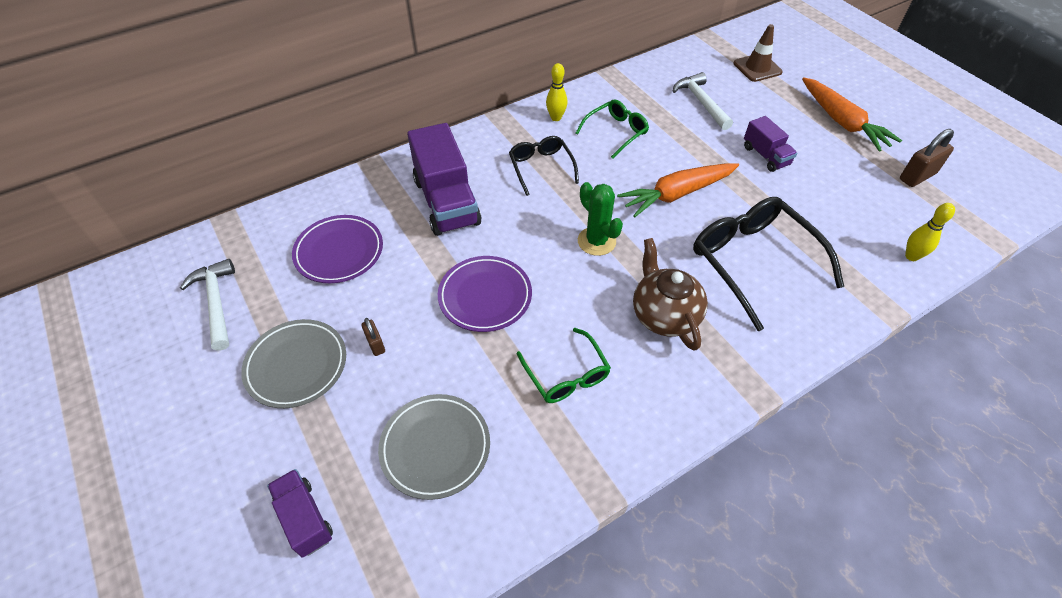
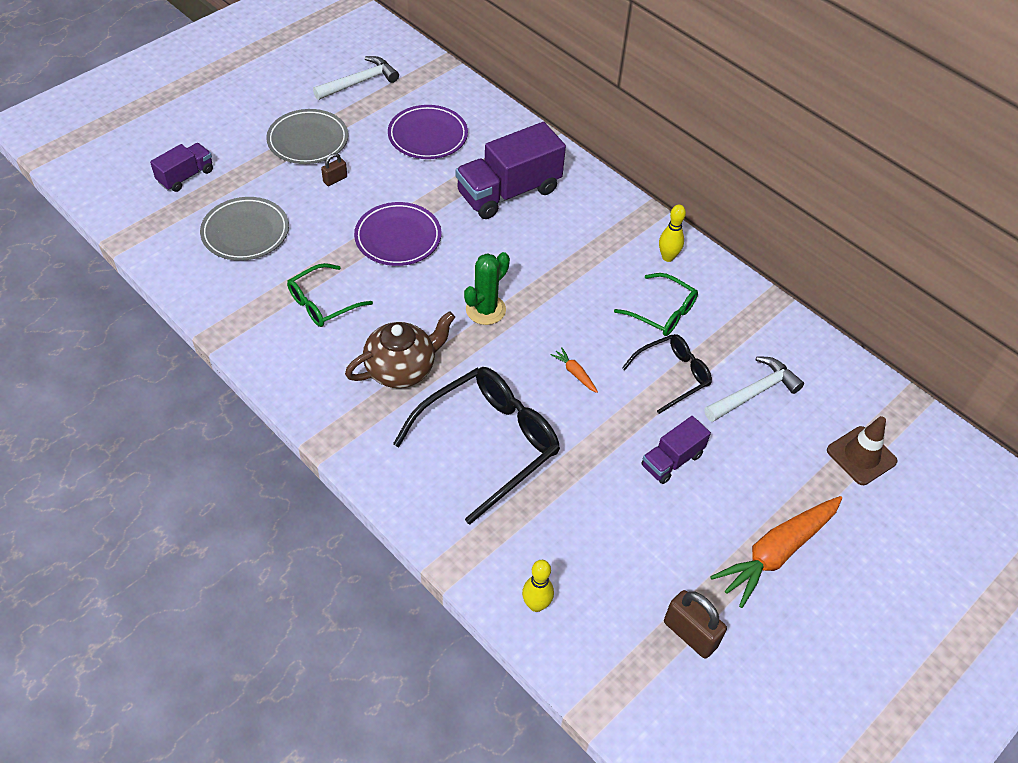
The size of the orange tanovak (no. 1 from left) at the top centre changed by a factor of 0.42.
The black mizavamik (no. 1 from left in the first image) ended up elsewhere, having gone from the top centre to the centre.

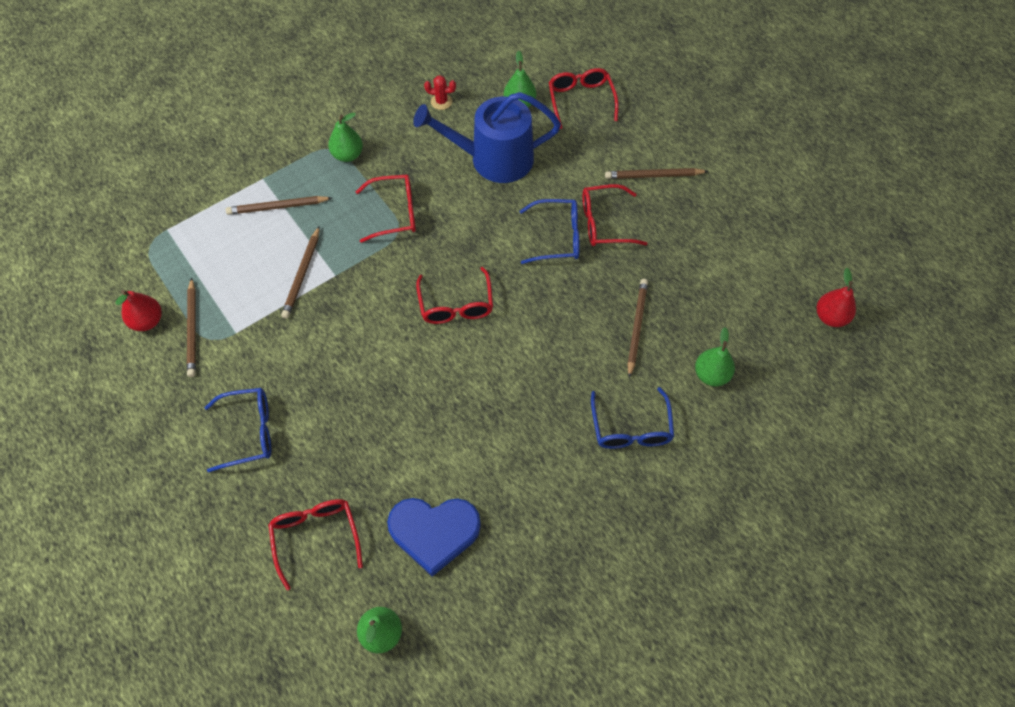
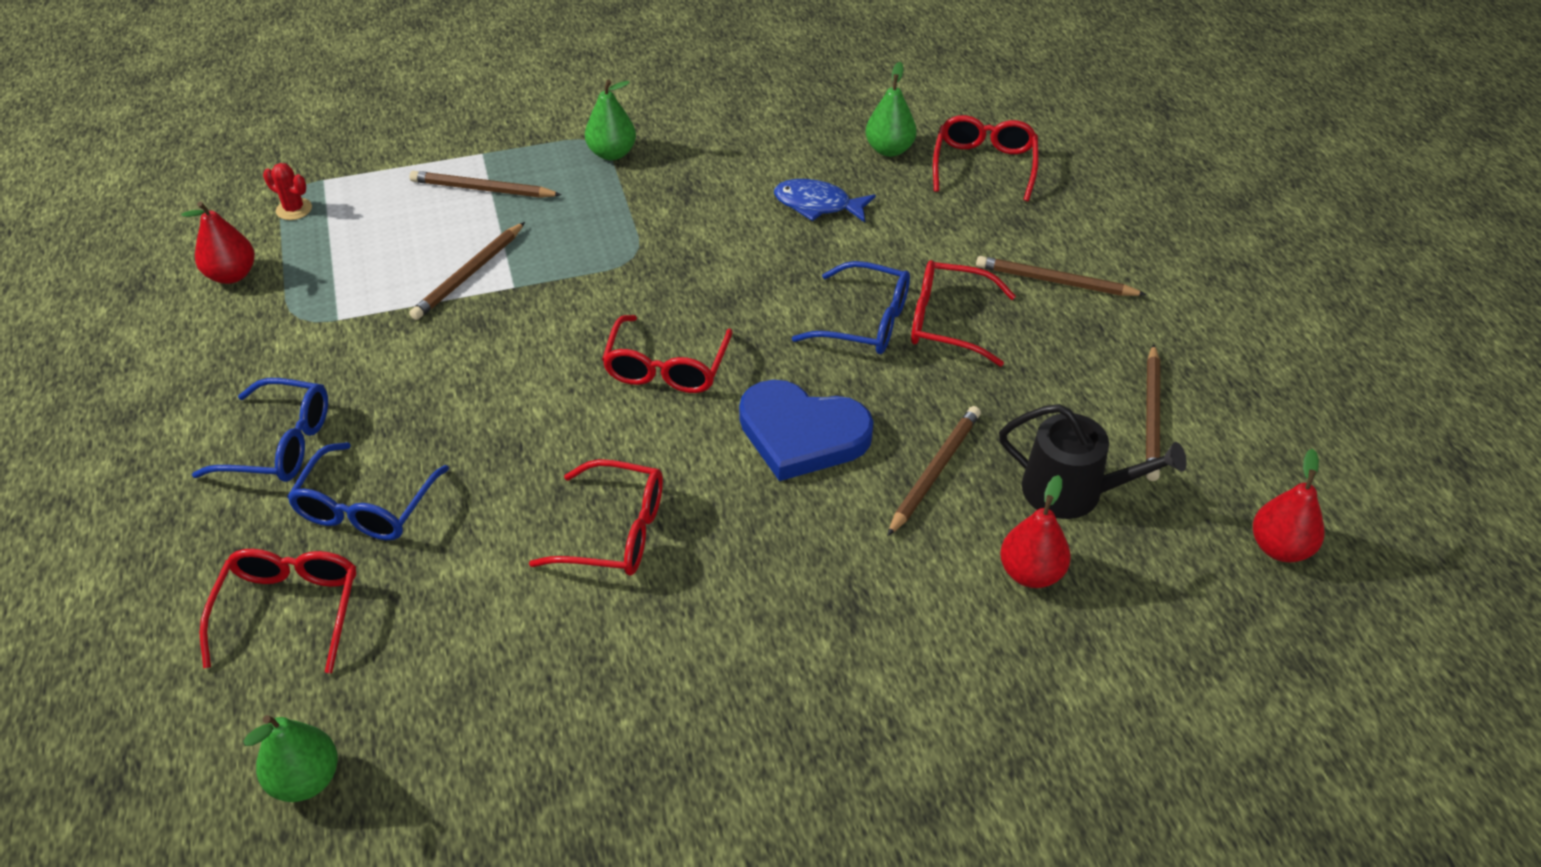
The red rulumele ended up elsewhere, having gone from the top centre to the top left.
The blue mizavamik (no. 3 from left in the first image) ended up elsewhere, having gone from the centre to the middle left.
The red mizavamik (no. 2 from left) ended up elsewhere, having gone from the top centre to the centre.
The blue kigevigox ended up elsewhere, having gone from the bottom centre to the centre.
Where the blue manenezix stood at the top centre, the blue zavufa came to stand at the top centre.
The second view gained the black manenezix at the middle right.
What was the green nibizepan (no. 4 from left) at the middle right turned into the red nibizepan (no. 2 from left) at the middle right.
The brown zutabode (no. 1 from left in the first image) ended up elsewhere, having gone from the middle left to the middle right.

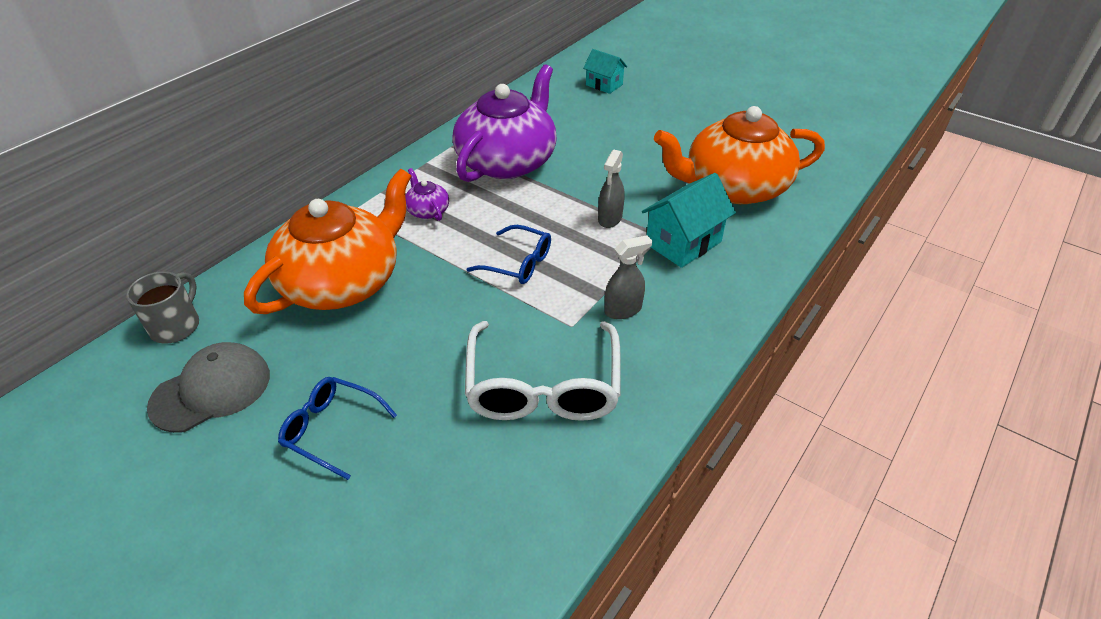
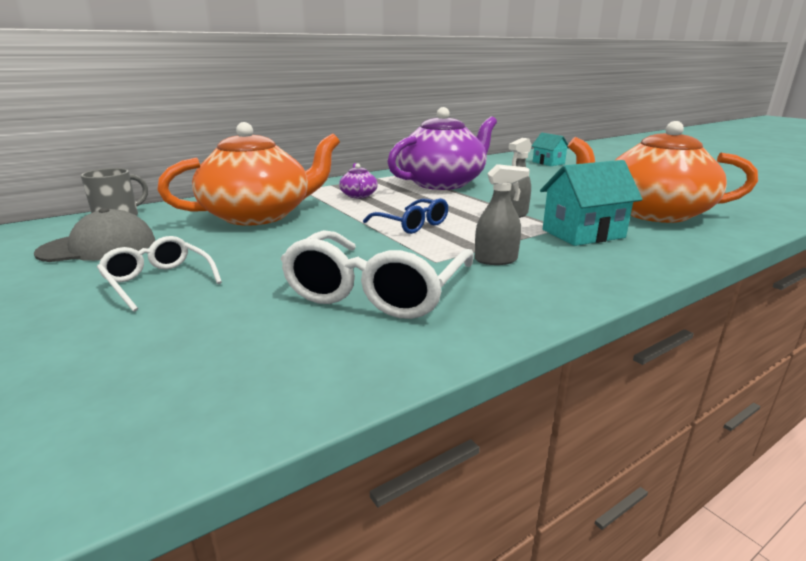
What was the blue mizavamik (no. 1 from left) at the bottom left turned into the white mizavamik (no. 1 from left) at the middle left.

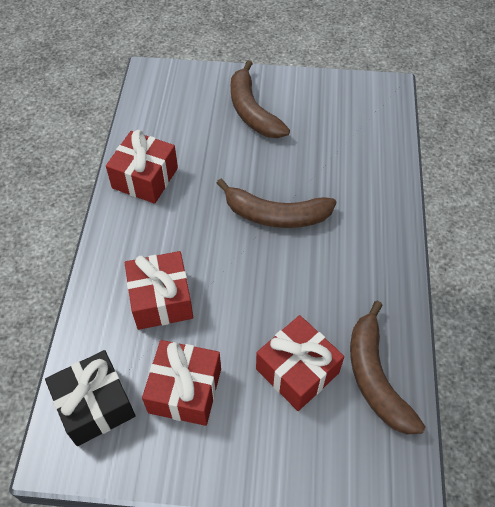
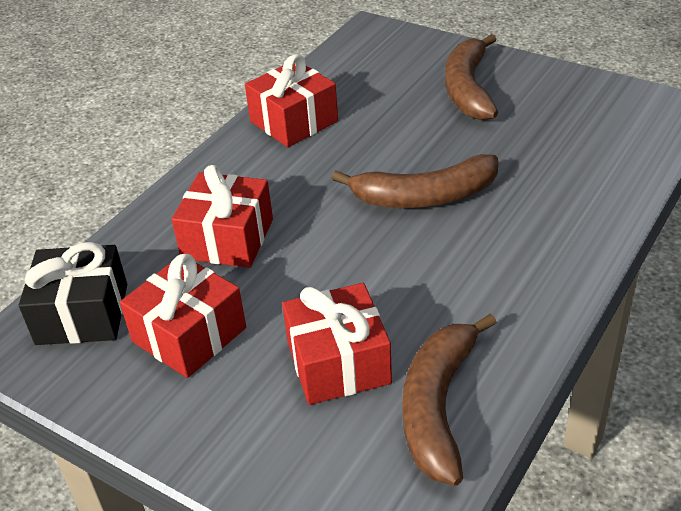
The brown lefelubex (no. 2 from left in the first image) at the centre ended up facing another way, 45 degrees counterclockwise from before.

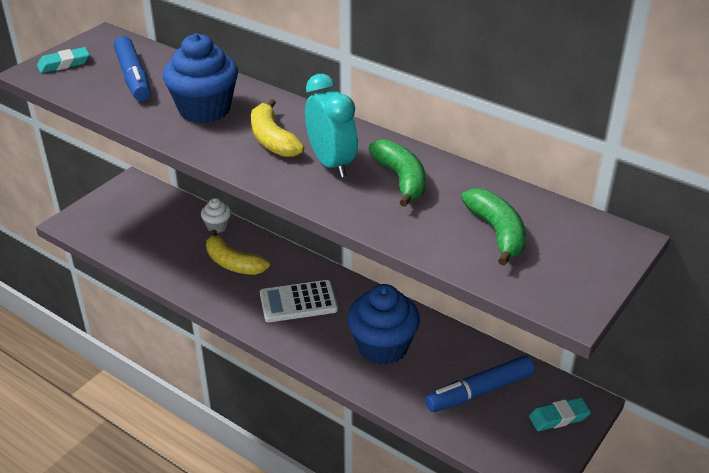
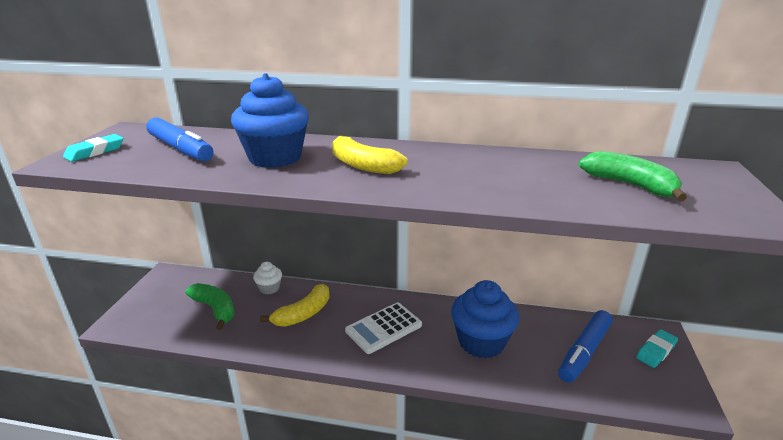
The green lefelubex (no. 1 from left) ended up elsewhere, having gone from the centre to the bottom left.
The yellow lefelubex (no. 1 from left) at the centre ended up facing another way, 60 degrees counterclockwise from before.
The second view lost the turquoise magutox at the top centre.

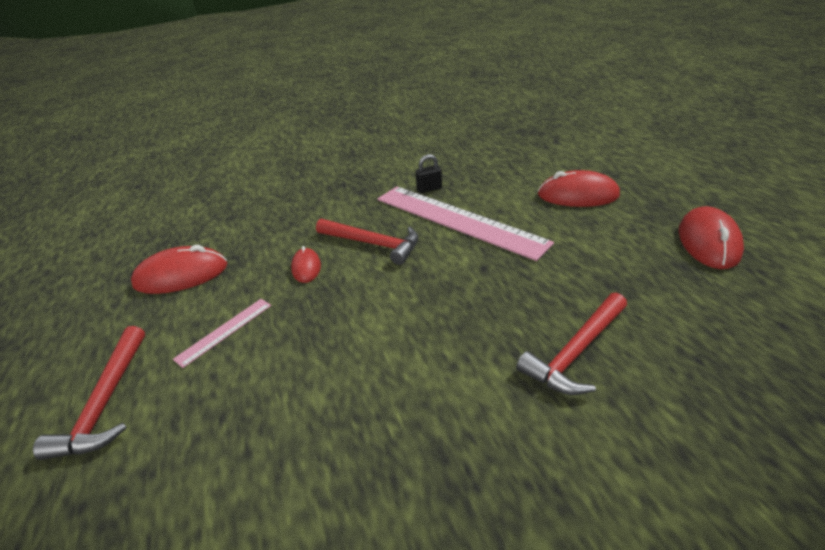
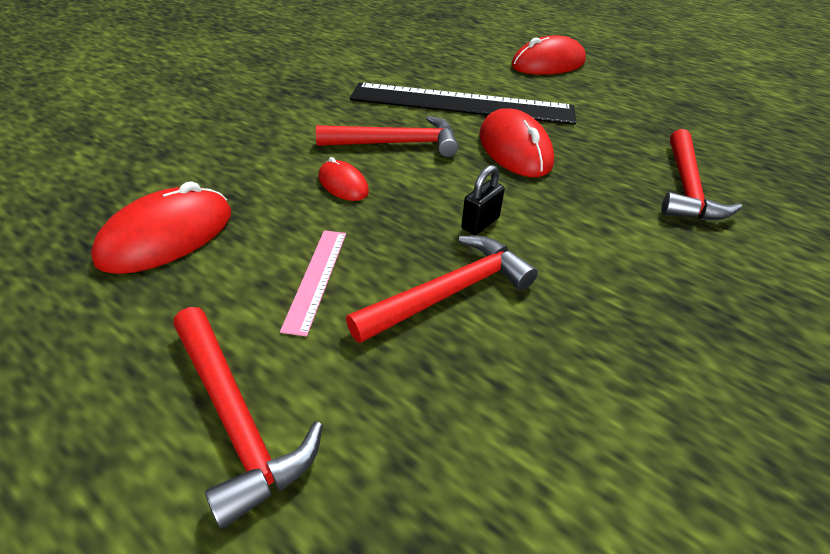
The second view gained the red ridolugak (no. 3 from left) at the centre.
What was the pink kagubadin (no. 2 from left) at the centre turned into the black kagubadin at the top centre.
The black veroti ended up elsewhere, having gone from the top centre to the centre.
The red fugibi (no. 4 from left in the first image) ended up elsewhere, having gone from the middle right to the top centre.

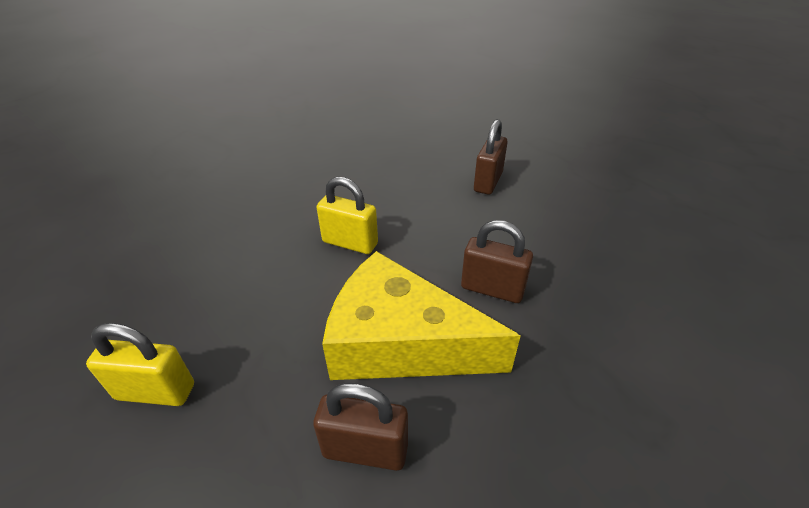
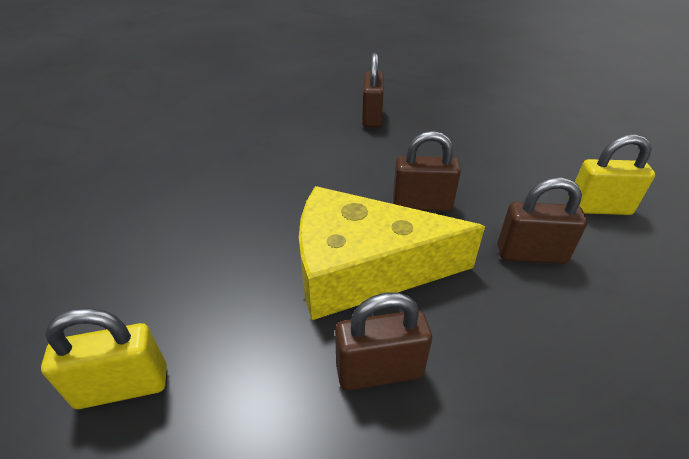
The second view gained the brown veroti (no. 4 from left) at the middle right.
The yellow veroti (no. 2 from left) ended up elsewhere, having gone from the centre to the middle right.

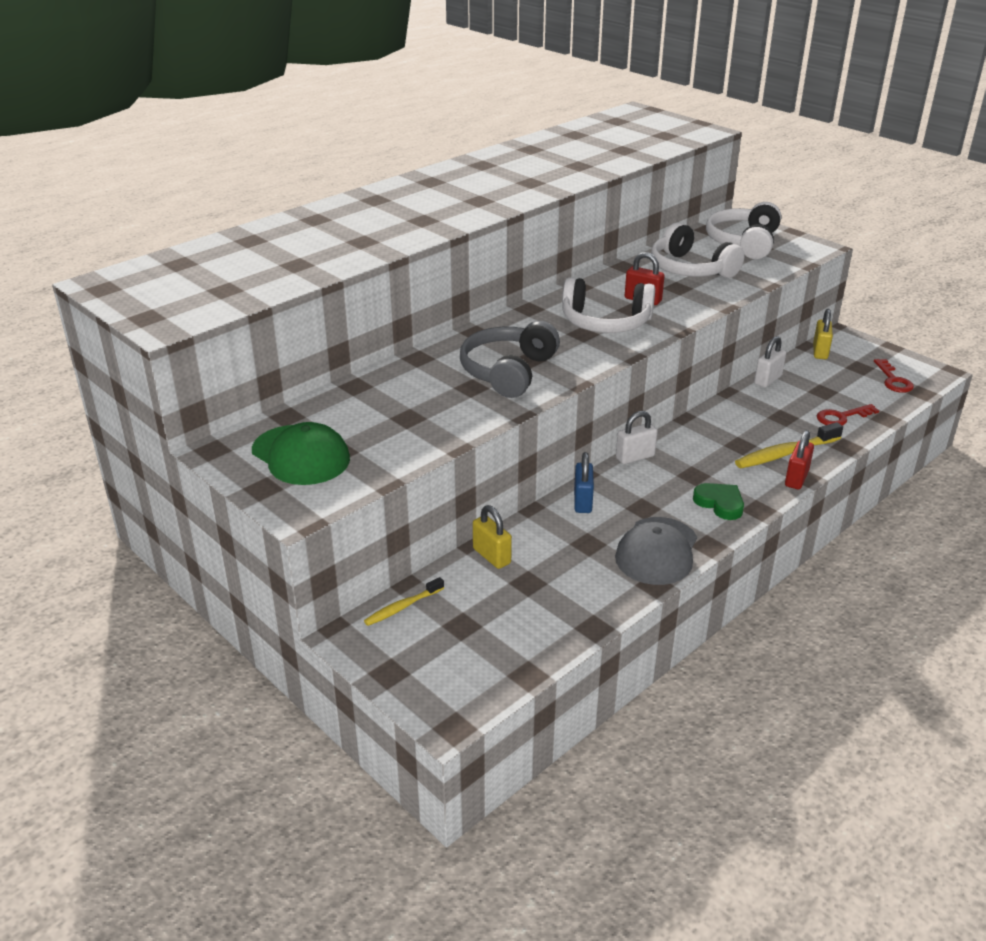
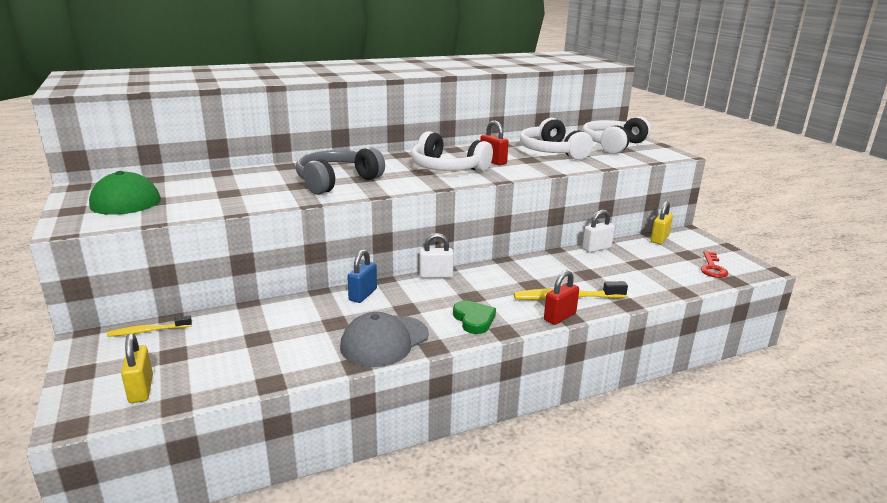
The yellow veroti (no. 1 from left) ended up elsewhere, having gone from the centre to the bottom left.
The second view lost the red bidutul (no. 1 from left) at the middle right.

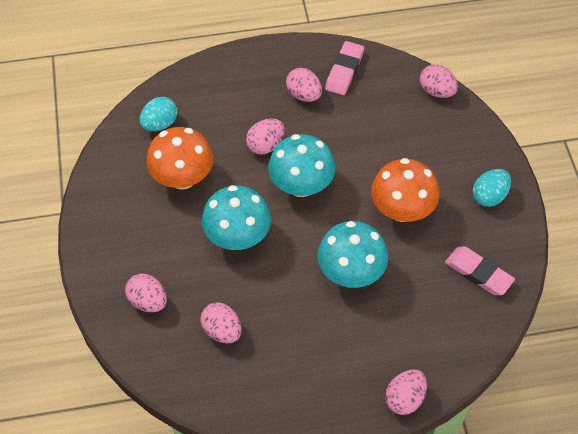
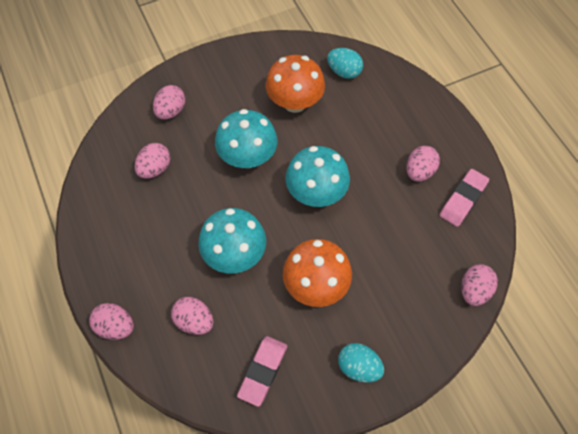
The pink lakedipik (no. 3 from left in the first image) ended up elsewhere, having gone from the top centre to the bottom left.
The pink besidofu (no. 1 from left in the first image) at the top centre ended up facing another way, 60 degrees counterclockwise from before.

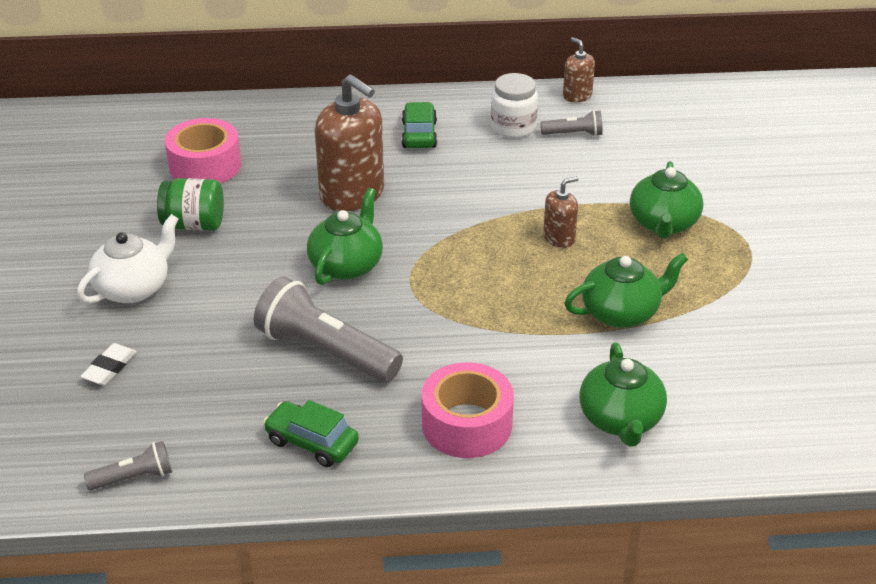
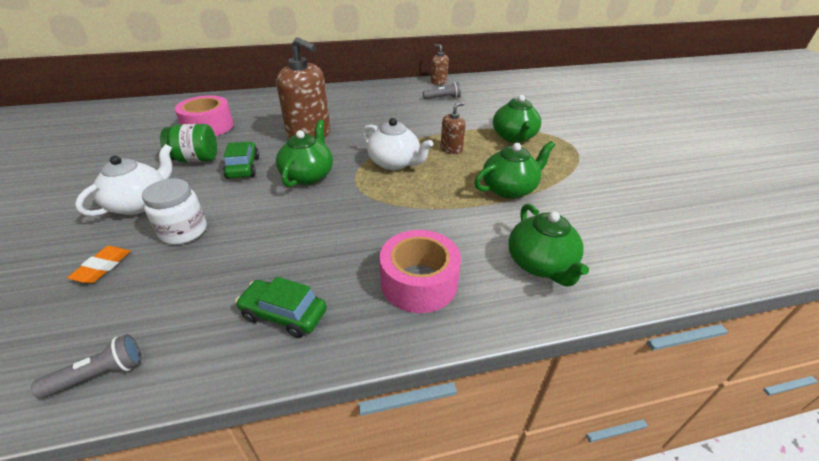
What was the white besidofu at the middle left turned into the orange besidofu at the middle left.
The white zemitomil ended up elsewhere, having gone from the top centre to the middle left.
The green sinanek (no. 2 from left in the first image) ended up elsewhere, having gone from the top centre to the middle left.
The second view gained the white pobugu (no. 2 from left) at the top centre.
The second view lost the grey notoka (no. 2 from left) at the centre.

